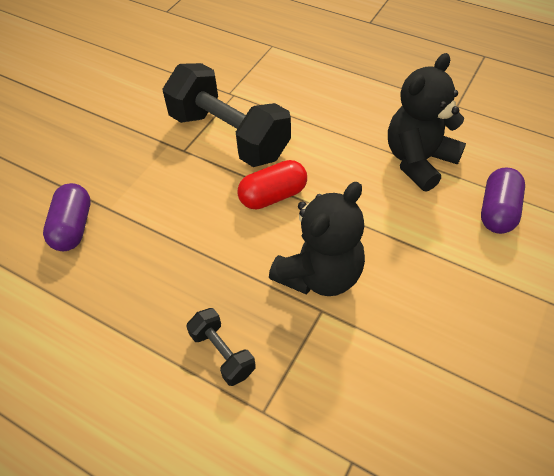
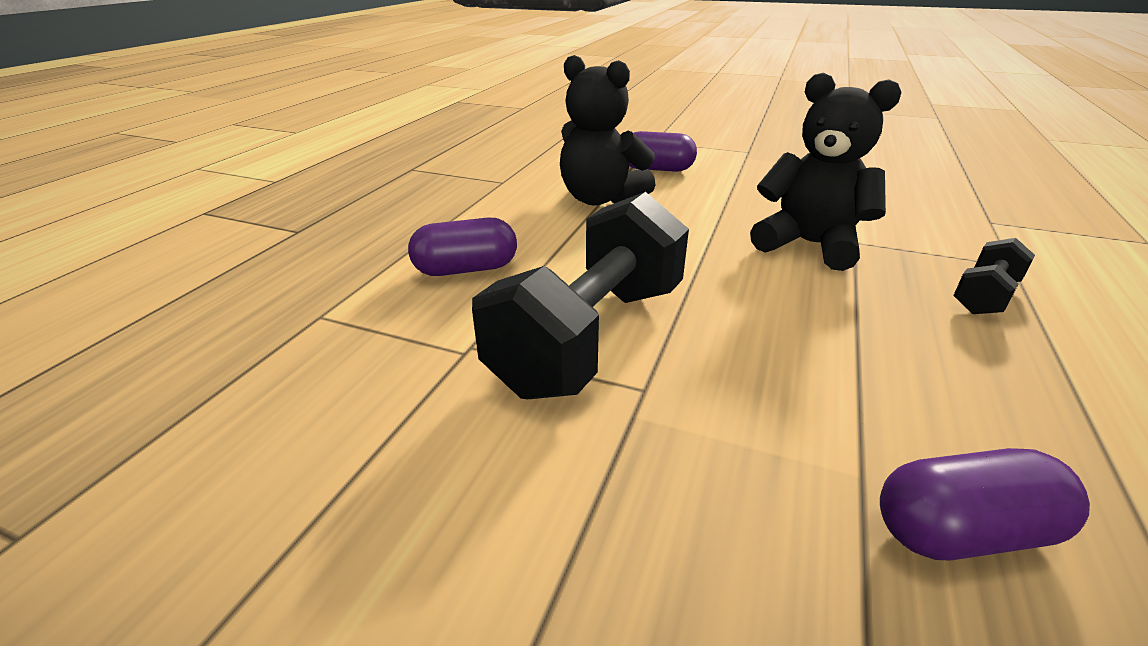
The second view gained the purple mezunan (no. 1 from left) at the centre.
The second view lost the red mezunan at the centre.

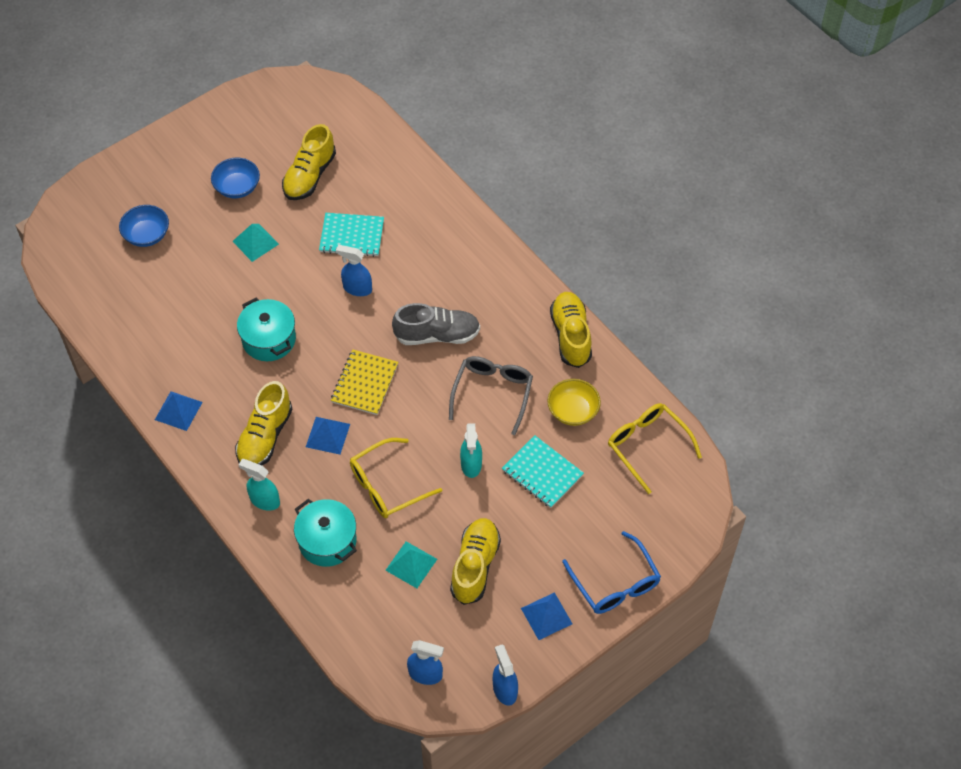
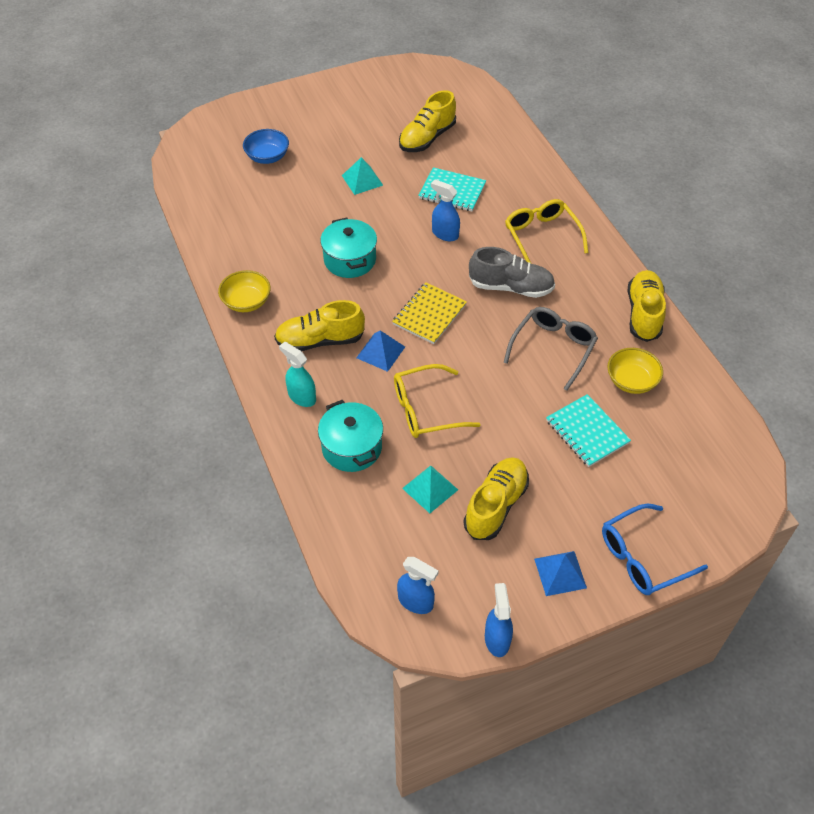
Where the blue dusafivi (no. 1 from left) stood at the middle left, the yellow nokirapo (no. 1 from left) came to stand at the middle left.
The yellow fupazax (no. 1 from left) at the middle left ended up facing another way, 45 degrees clockwise from before.
The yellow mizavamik (no. 2 from left) ended up elsewhere, having gone from the middle right to the top right.
The blue mizavamik at the bottom centre ended up facing another way, 75 degrees clockwise from before.
The second view lost the blue nokirapo (no. 2 from left) at the top left.
The second view lost the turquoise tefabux (no. 2 from left) at the centre.

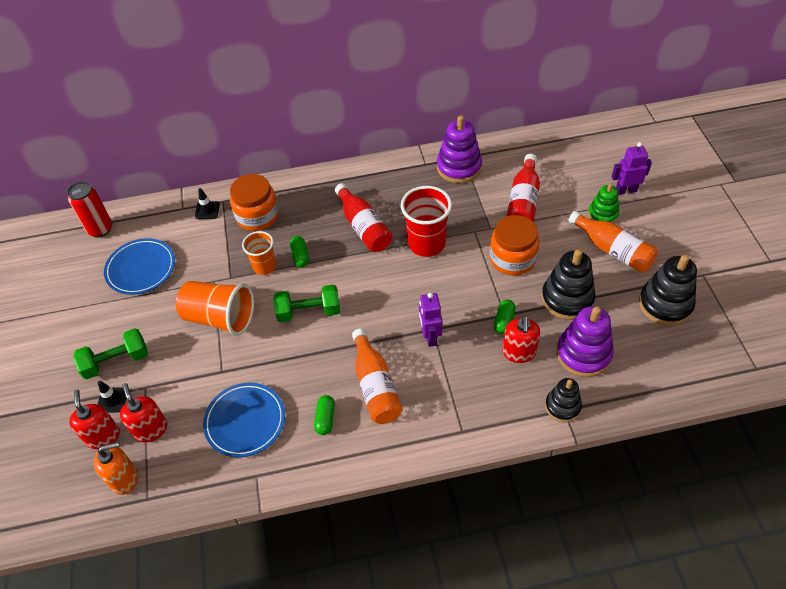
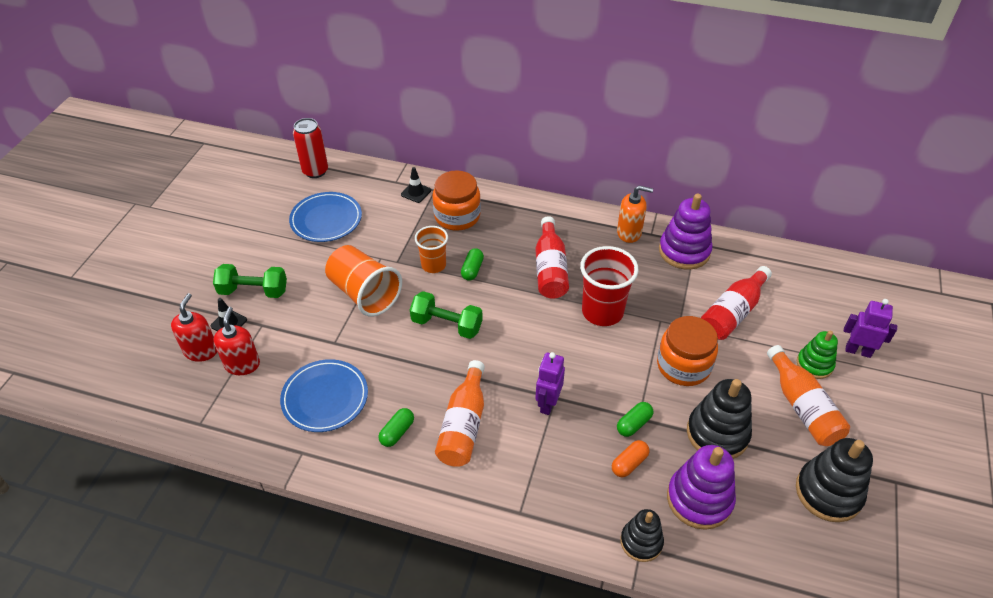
Where the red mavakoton (no. 3 from left) stood at the centre, the orange mezunan came to stand at the bottom centre.
The orange mavakoton ended up elsewhere, having gone from the bottom left to the centre.

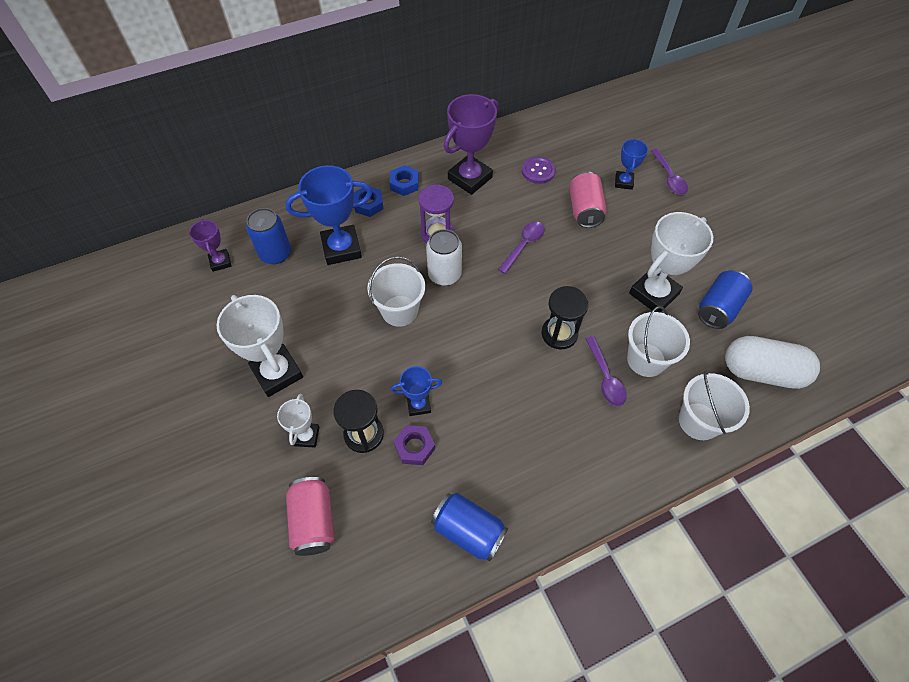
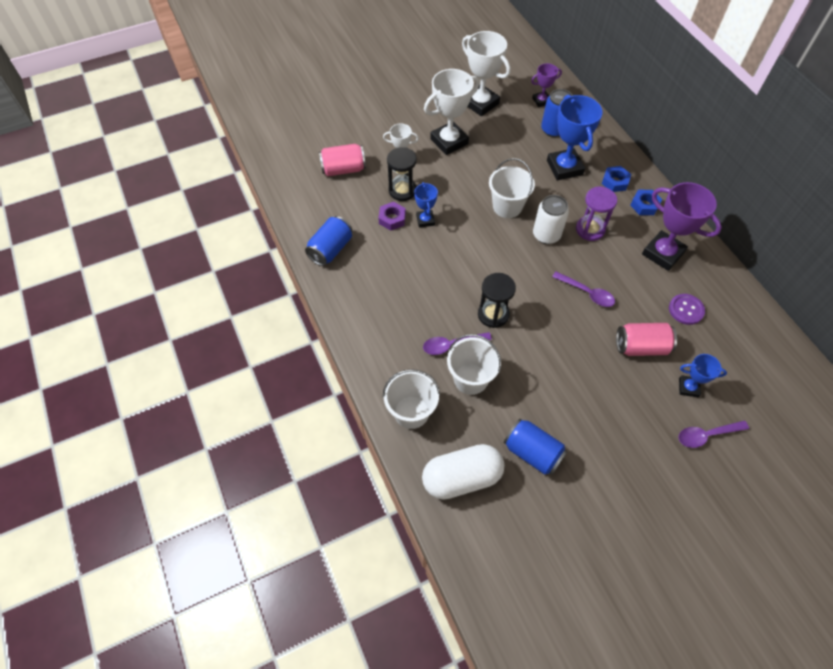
The white mezunan at the middle right ended up facing another way, 60 degrees clockwise from before.
The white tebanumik (no. 3 from left) ended up elsewhere, having gone from the middle right to the top centre.

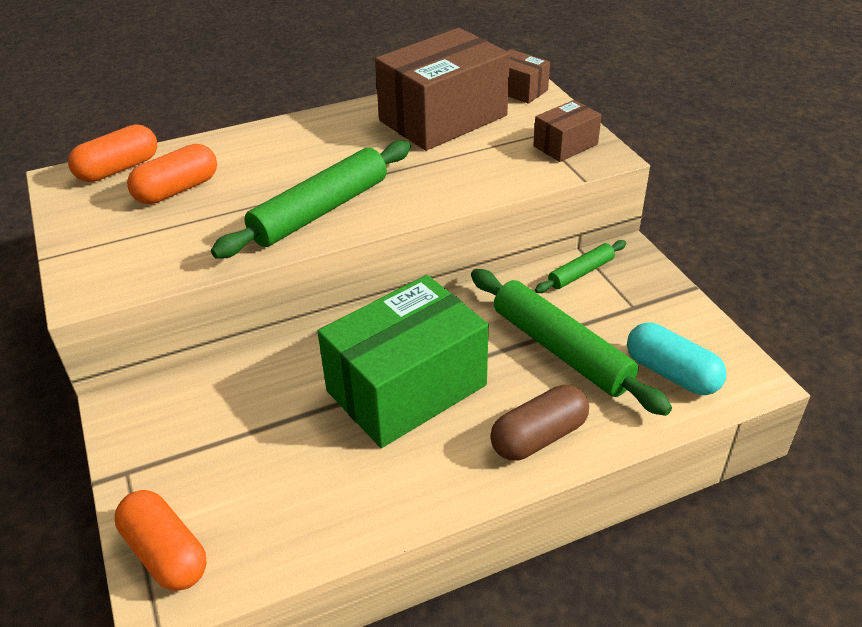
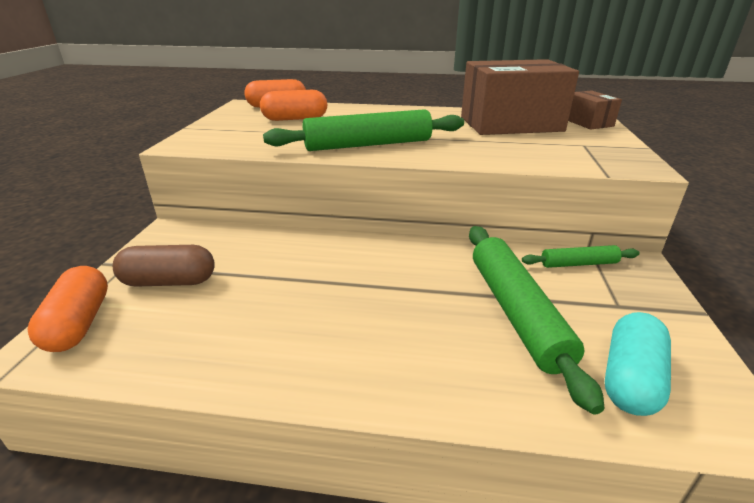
The brown mezunan ended up elsewhere, having gone from the bottom centre to the middle left.
The turquoise mezunan at the middle right ended up facing another way, 45 degrees clockwise from before.
The second view lost the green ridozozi at the centre.
The second view lost the brown ridozozi (no. 3 from left) at the top centre.

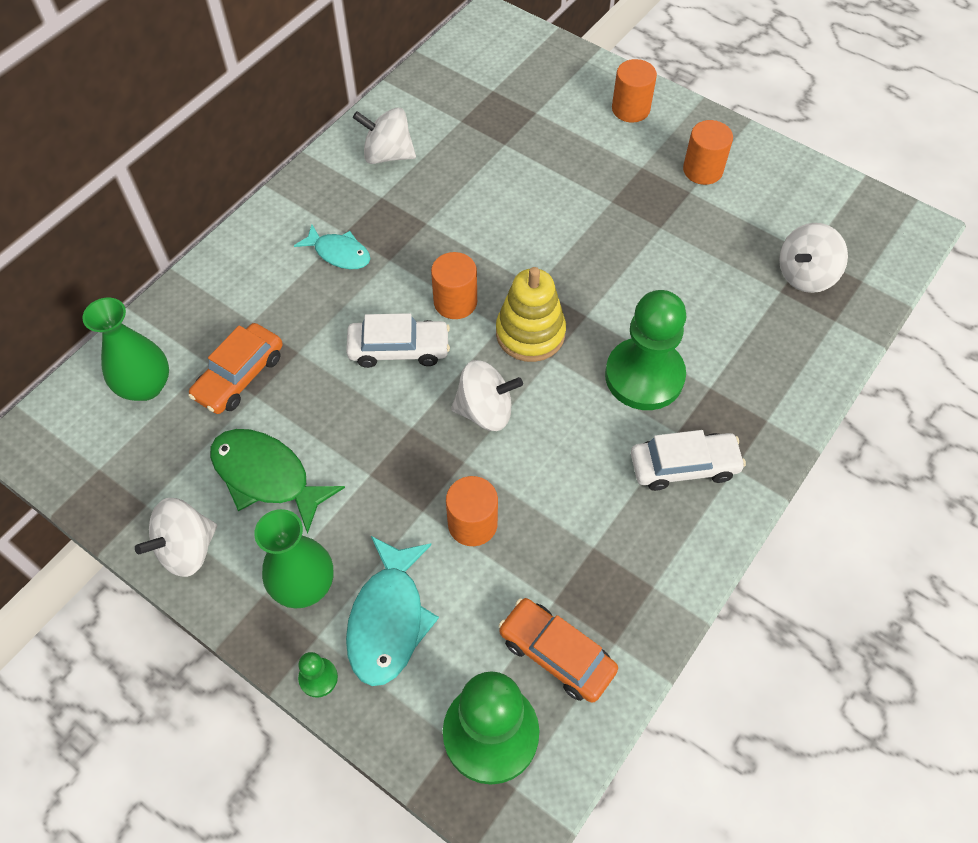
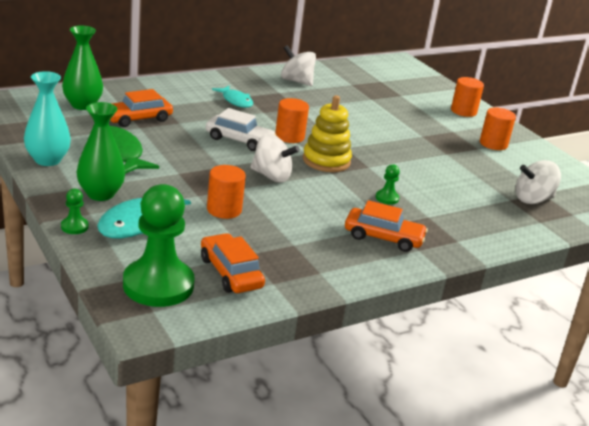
Where the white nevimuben (no. 1 from left) stood at the middle left, the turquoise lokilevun came to stand at the top left.
What was the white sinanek (no. 2 from left) at the middle right turned into the orange sinanek (no. 3 from left) at the centre.
The size of the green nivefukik (no. 3 from left) at the centre changed by a factor of 0.41.

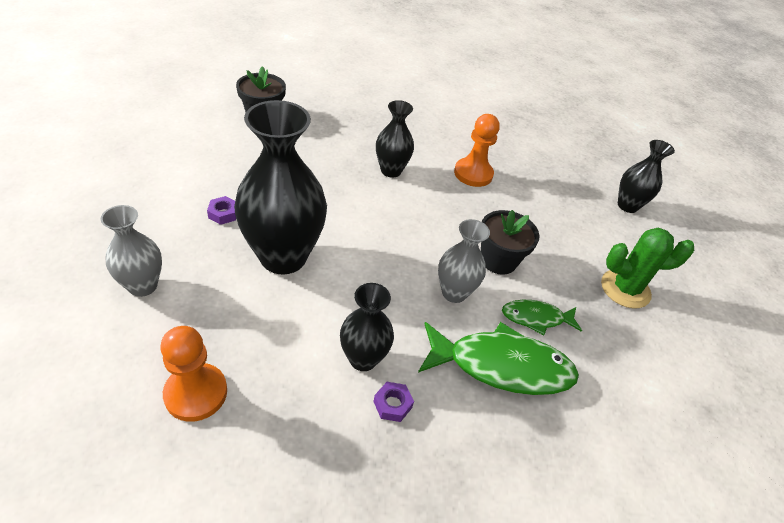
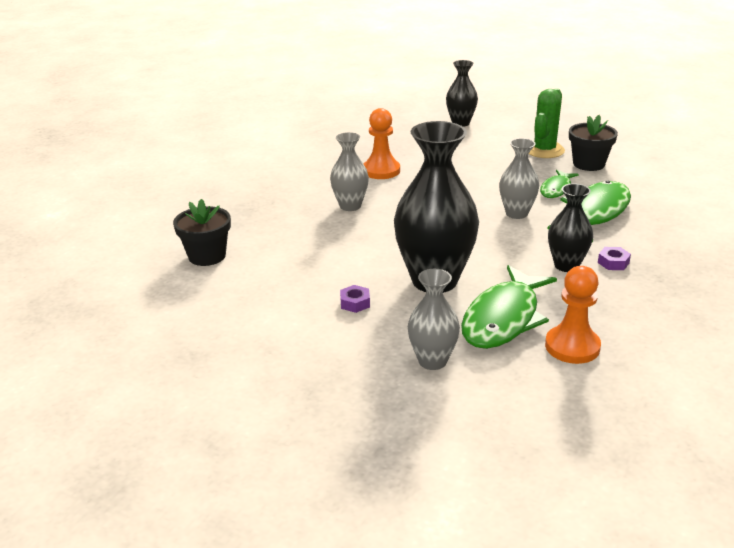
What was the black lokilevun (no. 3 from left) at the top centre turned into the grey lokilevun (no. 1 from left) at the top centre.
The second view gained the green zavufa (no. 1 from left) at the middle right.
The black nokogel (no. 2 from left) ended up elsewhere, having gone from the centre to the top right.

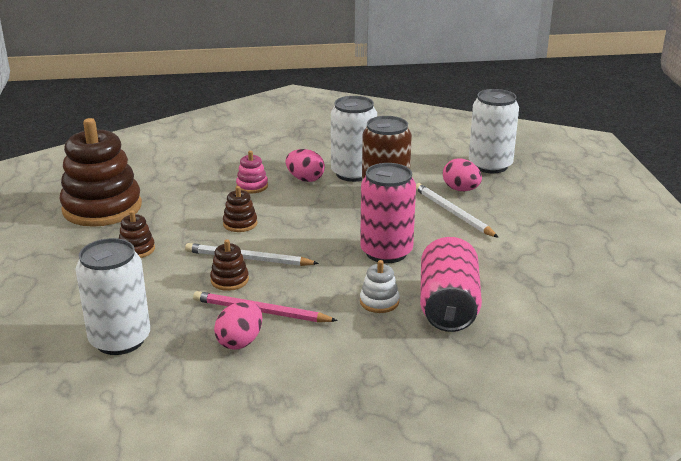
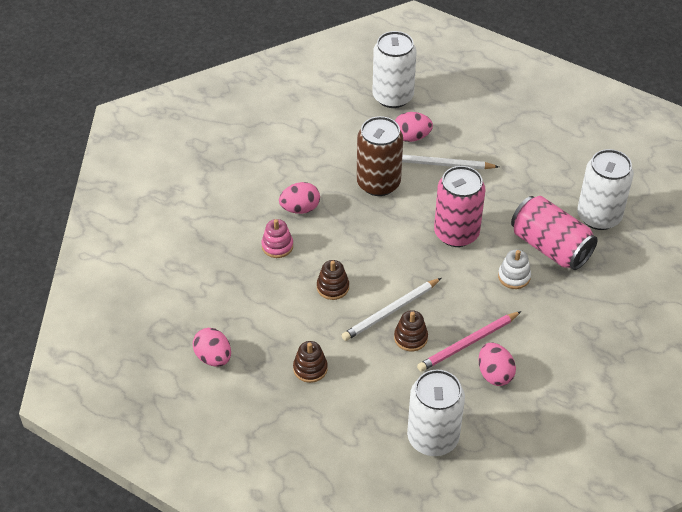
Where the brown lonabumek (no. 1 from left) stood at the middle left, the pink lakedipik (no. 1 from left) came to stand at the bottom left.
The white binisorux (no. 2 from left in the first image) ended up elsewhere, having gone from the top centre to the middle right.

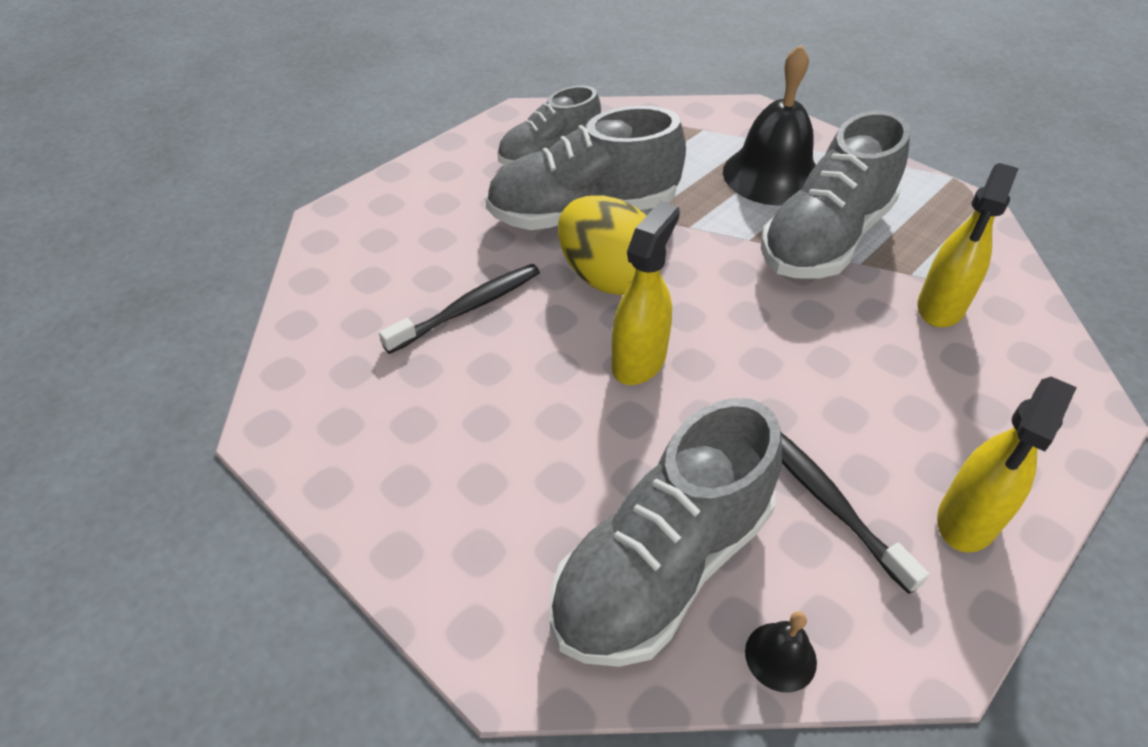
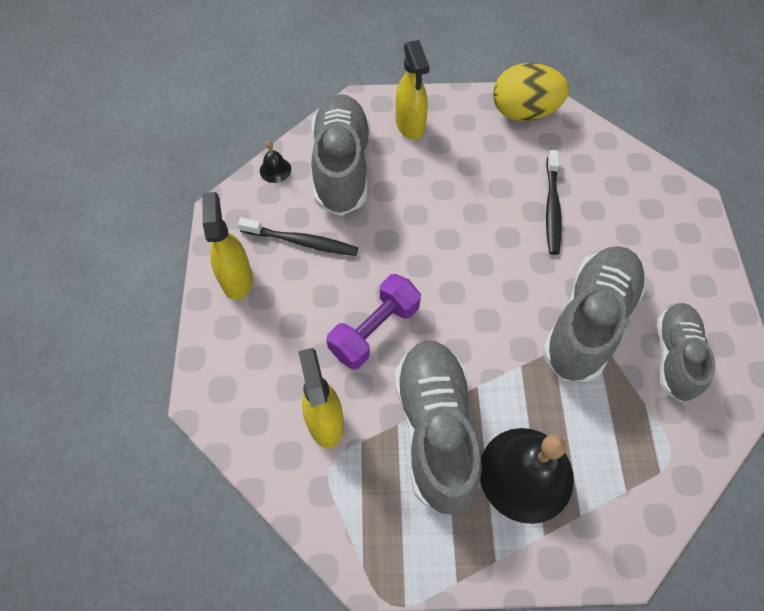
The second view gained the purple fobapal at the centre.
The yellow tefabux (no. 1 from left in the first image) ended up elsewhere, having gone from the centre to the top centre.
The yellow lakedipik ended up elsewhere, having gone from the top centre to the top right.

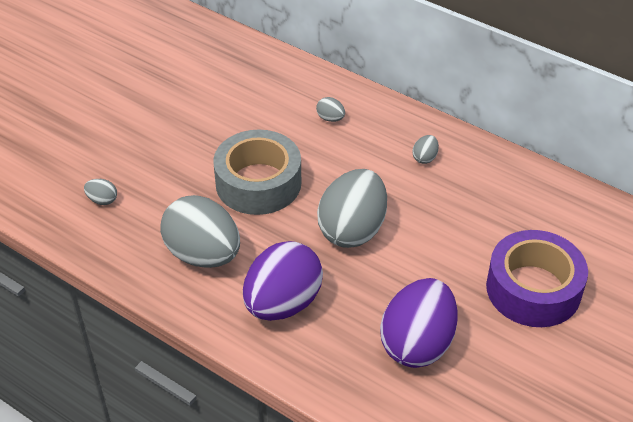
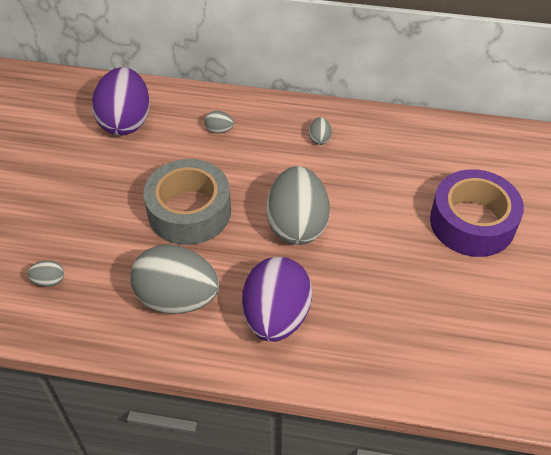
The purple lakedipik (no. 2 from left in the first image) ended up elsewhere, having gone from the bottom centre to the top left.

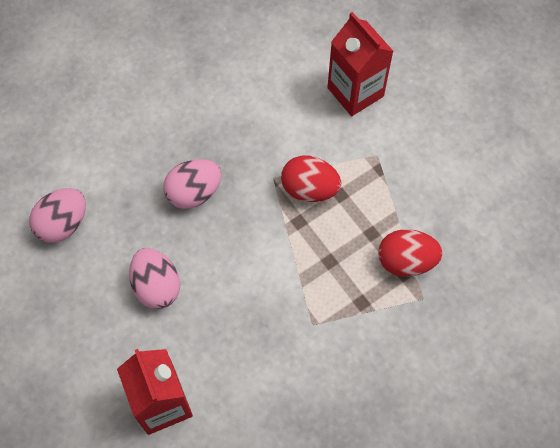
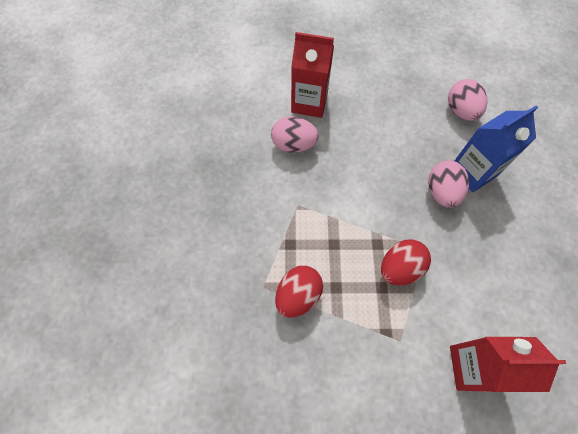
The pink lakedipik (no. 2 from left in the first image) ended up elsewhere, having gone from the middle left to the top centre.
The second view gained the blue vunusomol at the middle right.

